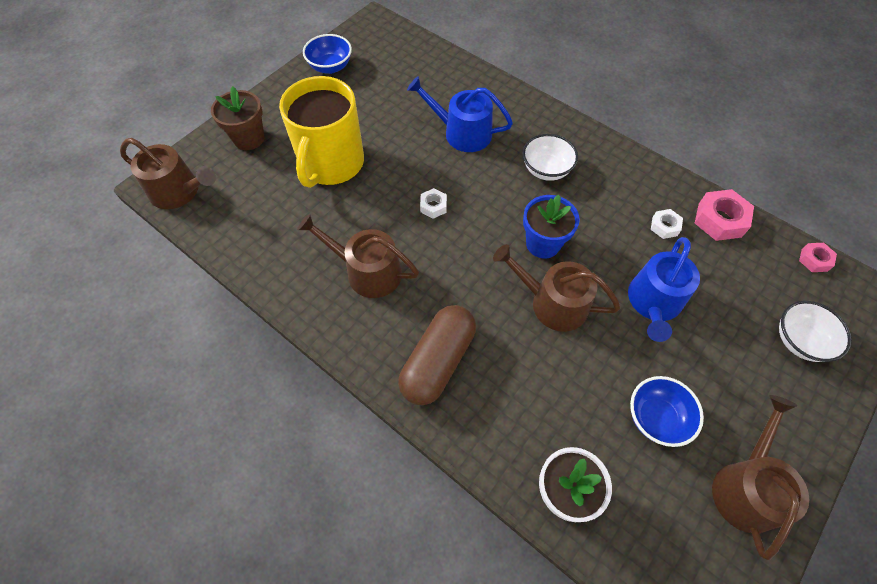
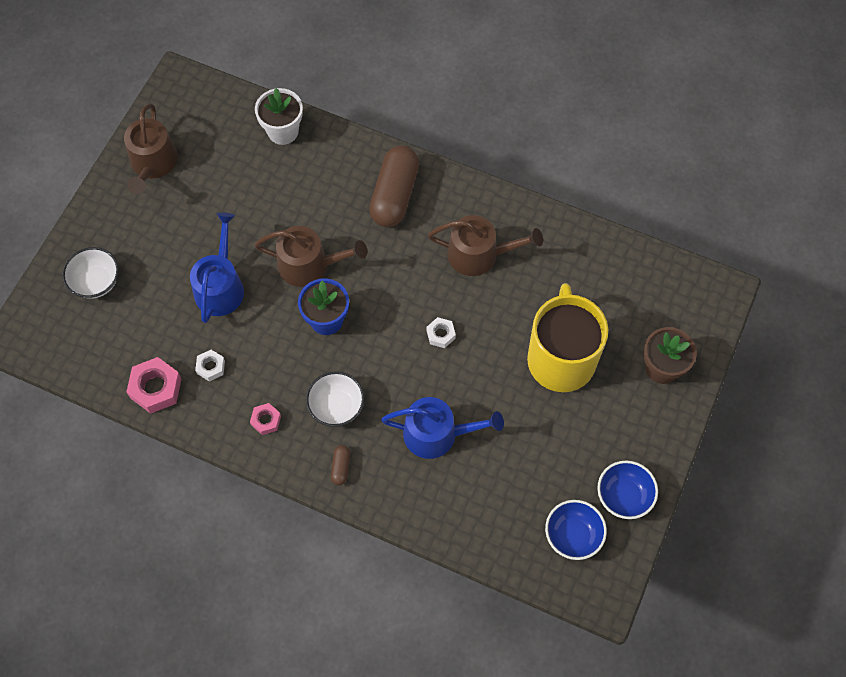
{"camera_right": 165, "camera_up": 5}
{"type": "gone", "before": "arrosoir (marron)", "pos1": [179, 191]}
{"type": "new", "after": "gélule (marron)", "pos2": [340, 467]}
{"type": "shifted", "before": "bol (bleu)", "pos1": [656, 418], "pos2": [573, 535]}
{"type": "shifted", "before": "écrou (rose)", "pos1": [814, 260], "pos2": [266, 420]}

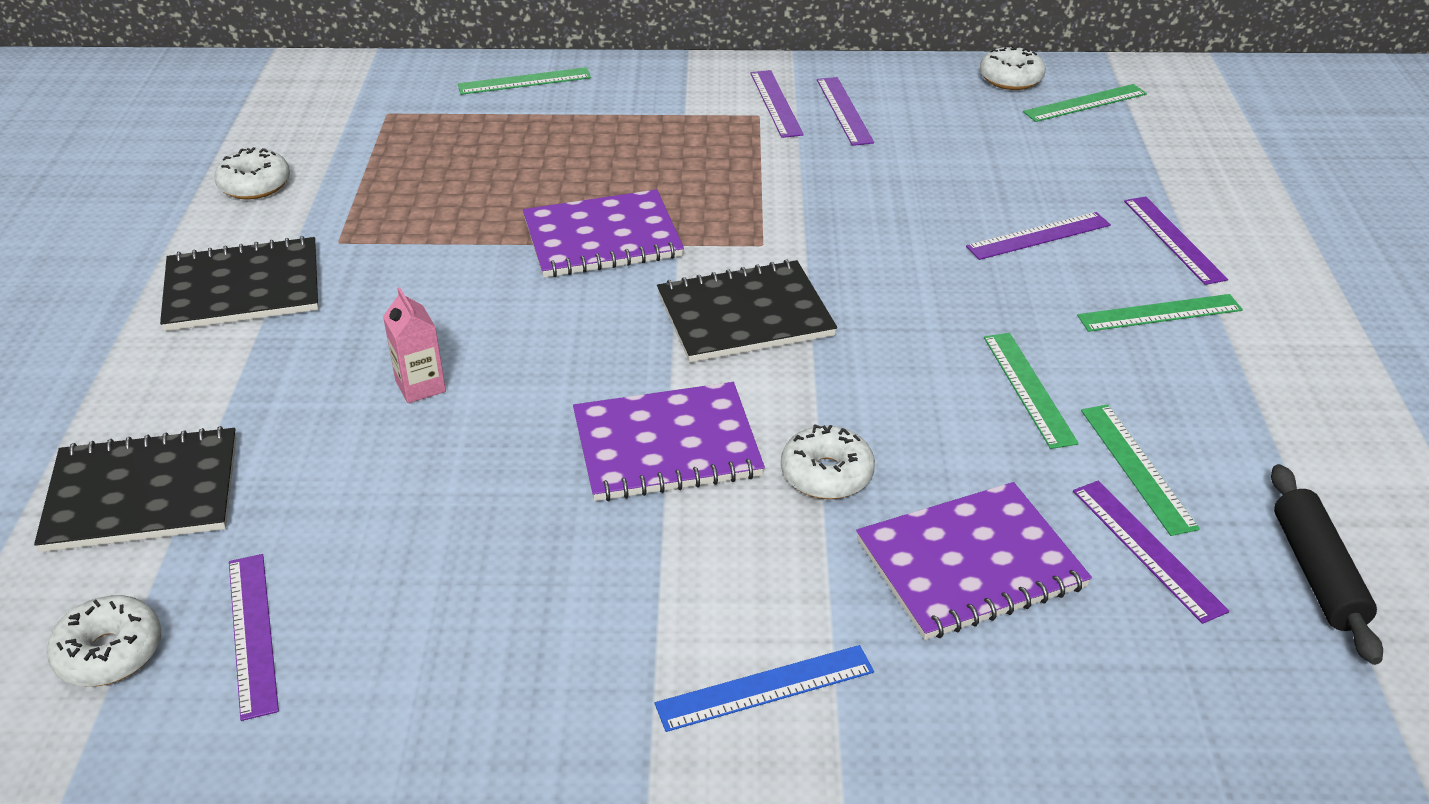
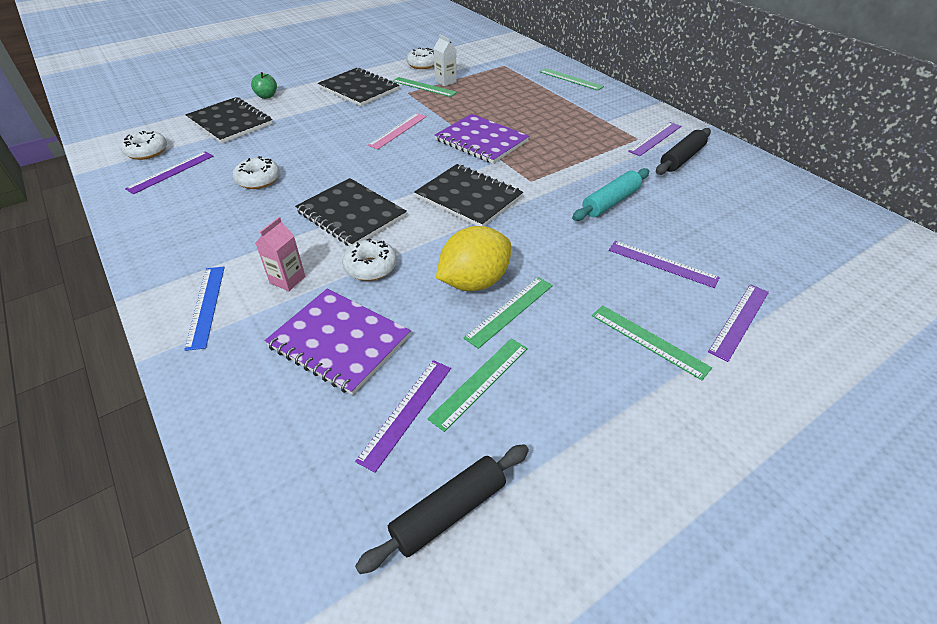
{"camera_right": 55, "camera_up": 5}
{"type": "new", "after": "pomme (vert)", "pos2": [267, 96]}
{"type": "new", "after": "règle (rose)", "pos2": [398, 130]}
{"type": "new", "after": "brique de lait (blanc)", "pos2": [445, 82]}
{"type": "new", "after": "citron (jaune)", "pos2": [474, 282]}
{"type": "new", "after": "rouleau à pâtisserie (turquoise)", "pos2": [610, 202]}
{"type": "shifted", "before": "brique de lait (rose)", "pos1": [420, 386], "pos2": [287, 280]}
{"type": "shifted", "before": "beignet (blanc)", "pos1": [1011, 79], "pos2": [258, 180]}
{"type": "shifted", "before": "règle (vert)", "pos1": [1085, 103], "pos2": [423, 87]}
{"type": "swapped", "before": "règle (violet)", "after": "rouleau à pâtisserie (noir)", "pos1": [844, 110], "pos2": [681, 158]}
{"type": "repainted", "before": "carnet (violet)", "after": "carnet (noir)", "pos1": [666, 445], "pos2": [351, 214]}
{"type": "rotated", "before": "règle (bleu)", "pos1": [765, 688], "pos2": [206, 306], "turn": 45}

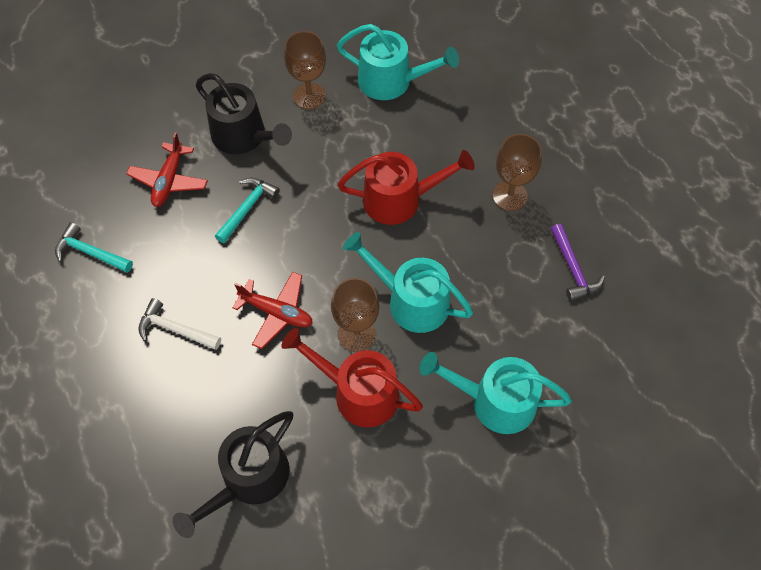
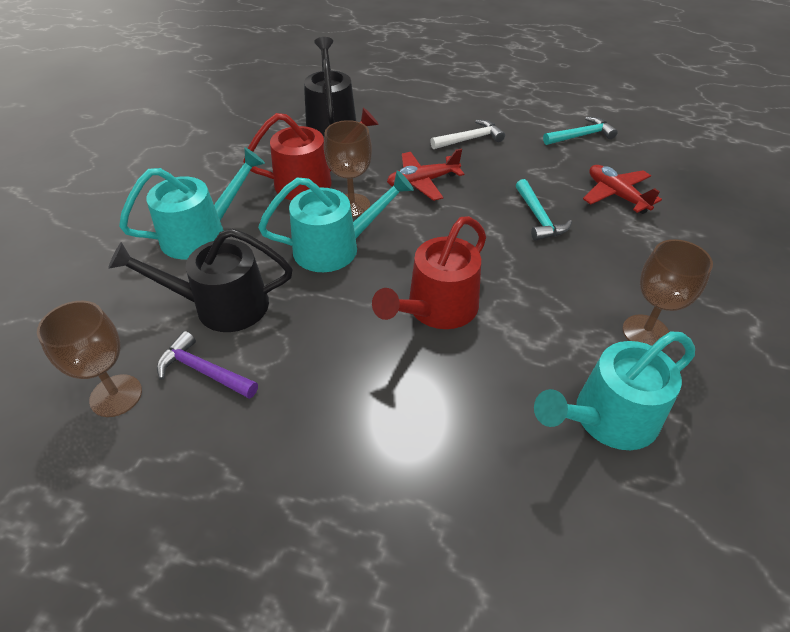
{"camera_right": 135, "camera_up": -15}
{"type": "shifted", "before": "arrosoir (noir)", "pos1": [243, 136], "pos2": [222, 306]}
{"type": "shifted", "before": "verre à pied (marron)", "pos1": [509, 196], "pos2": [116, 395]}

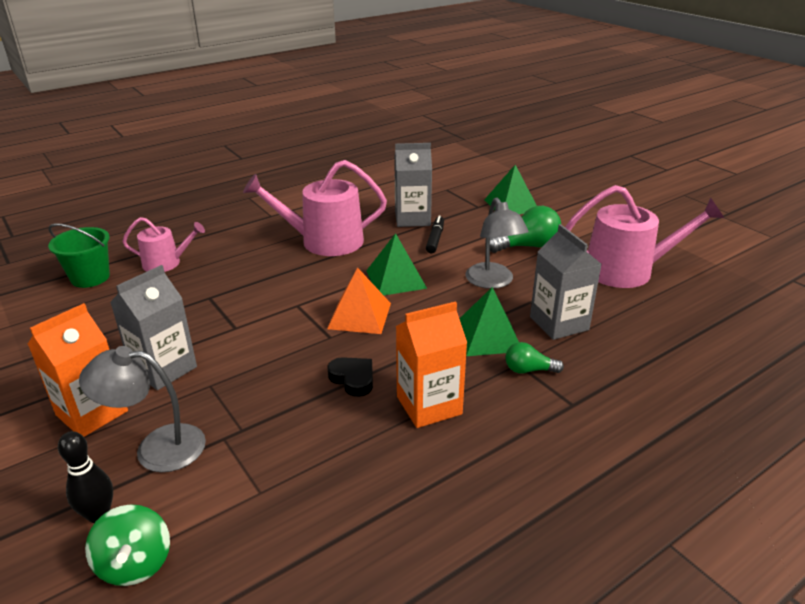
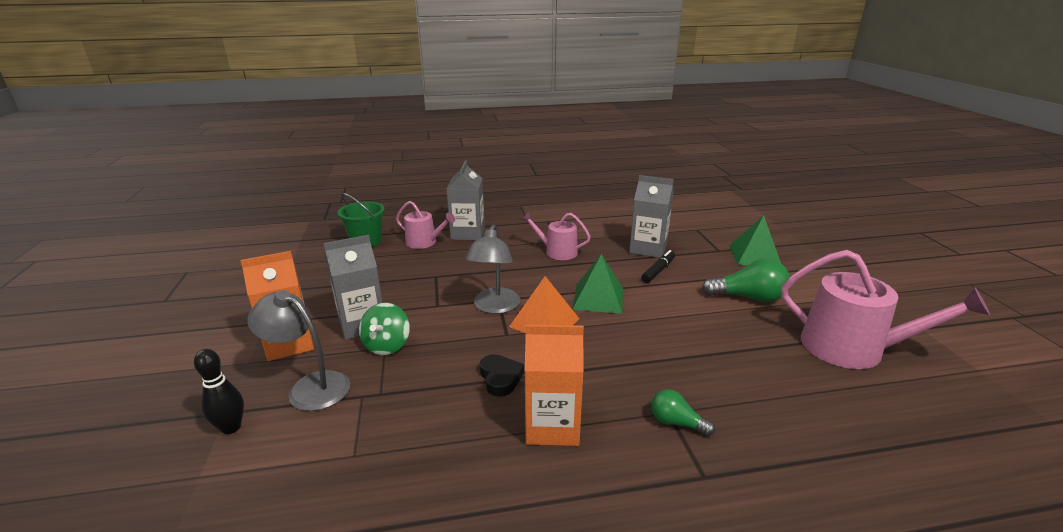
{"camera_right": 25, "camera_up": -5}
{"type": "gone", "before": "pyramide (vert)", "pos1": [488, 336]}
{"type": "shifted", "before": "toupie (vert)", "pos1": [135, 564], "pos2": [387, 345]}
{"type": "shifted", "before": "lampe (gris)", "pos1": [493, 282], "pos2": [494, 307]}
{"type": "shifted", "before": "brique de lait (gris)", "pos1": [559, 323], "pos2": [468, 233]}
{"type": "scaled", "before": "arrosoir (rose)", "pos1": [324, 241], "pos2": [557, 252], "scale": 0.57}

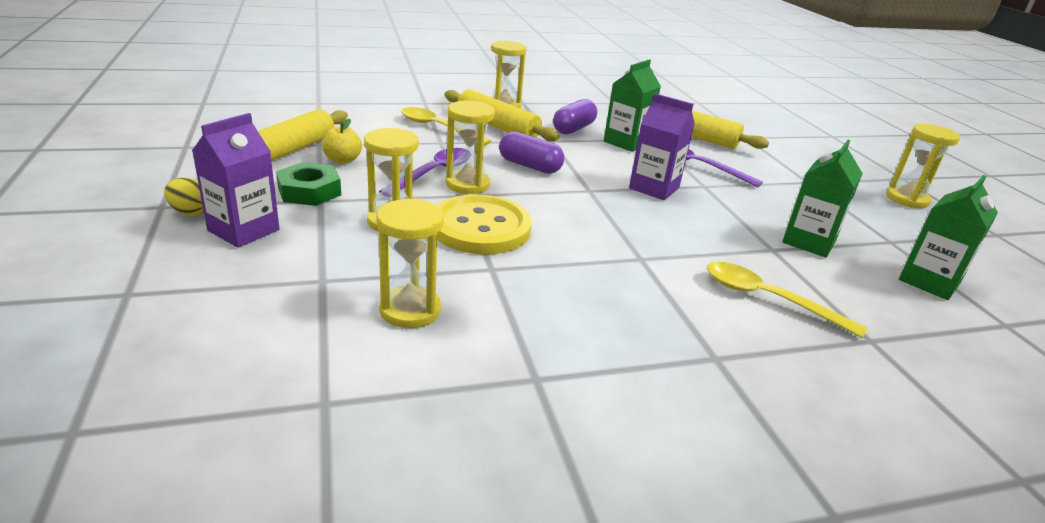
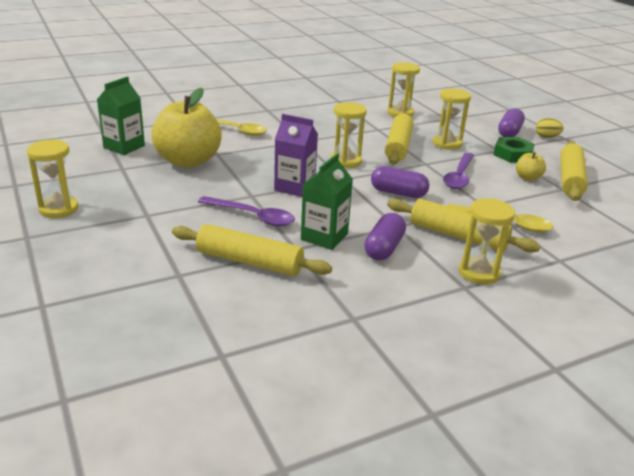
{"camera_right": 170, "camera_up": 0}
{"type": "shifted", "before": "sablier (jaune)", "pos1": [467, 184], "pos2": [346, 161]}
{"type": "swapped", "before": "brique de lait (violet)", "after": "gélule (violet)", "pos1": [243, 230], "pos2": [509, 132]}
{"type": "swapped", "before": "bouton (jaune)", "after": "rouleau à pâtisserie (jaune)", "pos1": [480, 227], "pos2": [398, 146]}
{"type": "swapped", "before": "brique de lait (vert)", "after": "pomme (jaune)", "pos1": [809, 242], "pos2": [188, 161]}

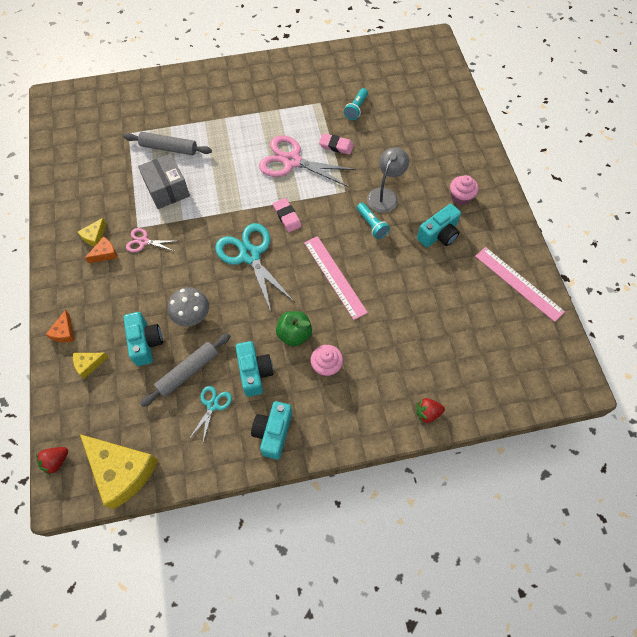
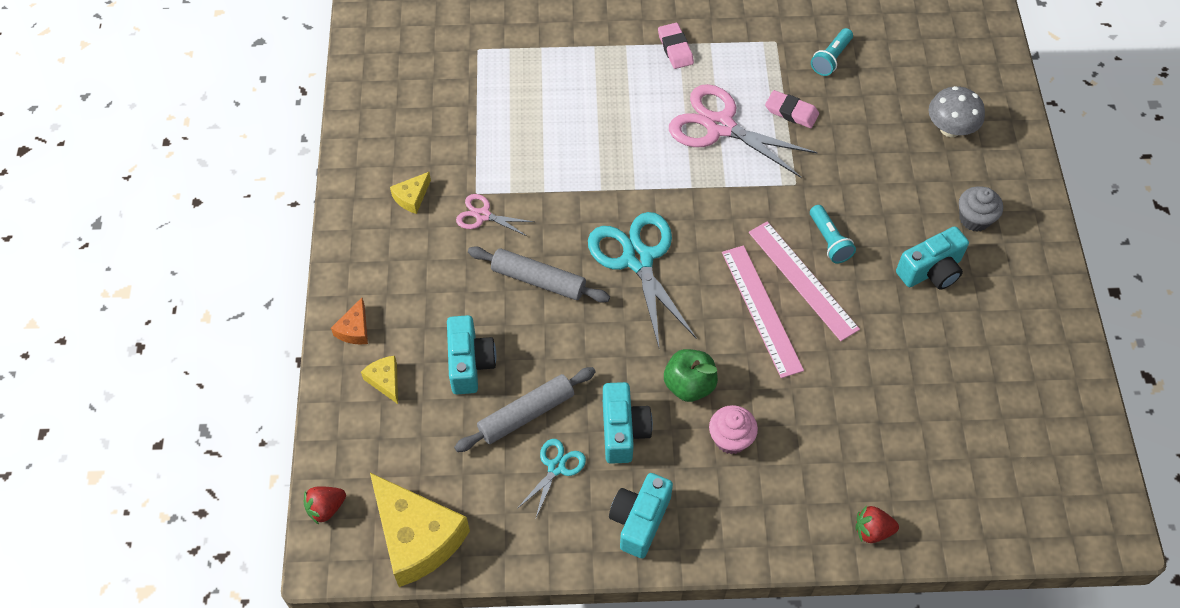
{"camera_right": 10, "camera_up": -5}
{"type": "gone", "before": "fromage (orange)", "pos1": [105, 254]}
{"type": "gone", "before": "boîte (gris)", "pos1": [167, 189]}
{"type": "gone", "before": "lampe (gris)", "pos1": [385, 195]}
{"type": "shifted", "before": "rouleau à pâtisserie (gris)", "pos1": [169, 148], "pos2": [538, 280]}
{"type": "shifted", "before": "champignon (gris)", "pos1": [192, 315], "pos2": [950, 129]}
{"type": "shifted", "before": "gomme (rose)", "pos1": [287, 216], "pos2": [675, 48]}
{"type": "shifted", "before": "règle (rose)", "pos1": [518, 283], "pos2": [802, 280]}
{"type": "repainted", "before": "muffin (rose)", "after": "muffin (gris)", "pos1": [460, 197], "pos2": [974, 219]}
{"type": "rotated", "before": "fromage (jaune)", "pos1": [89, 364], "pos2": [385, 381], "turn": 75}

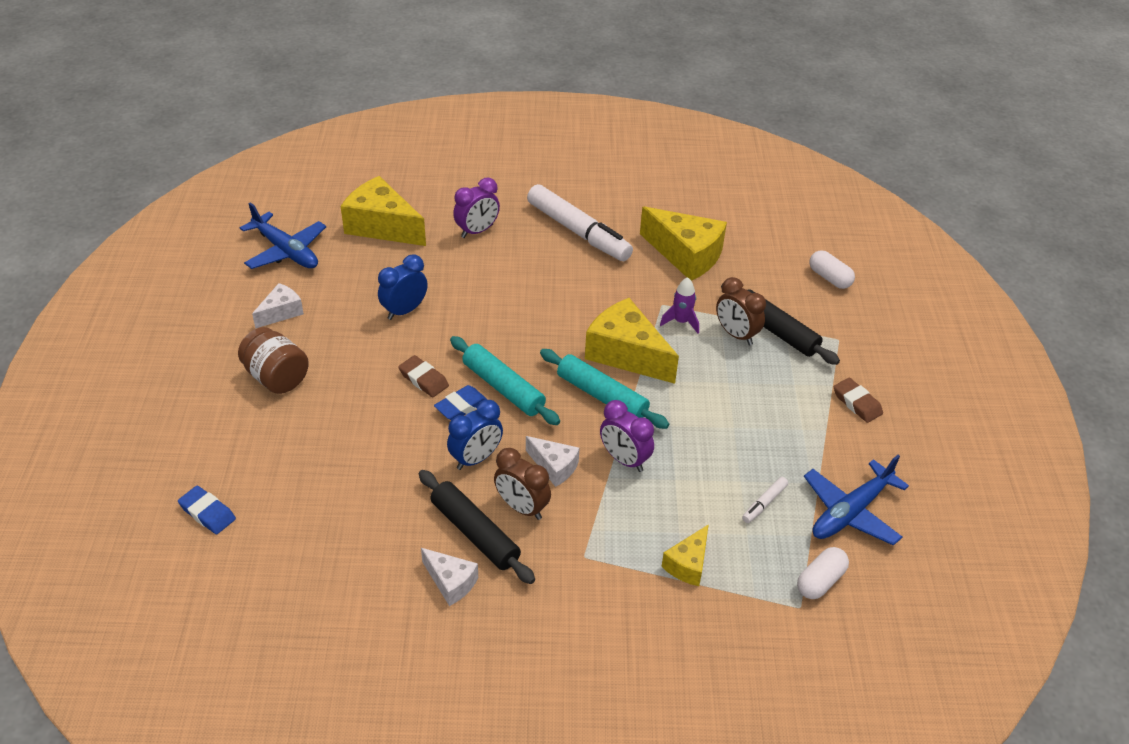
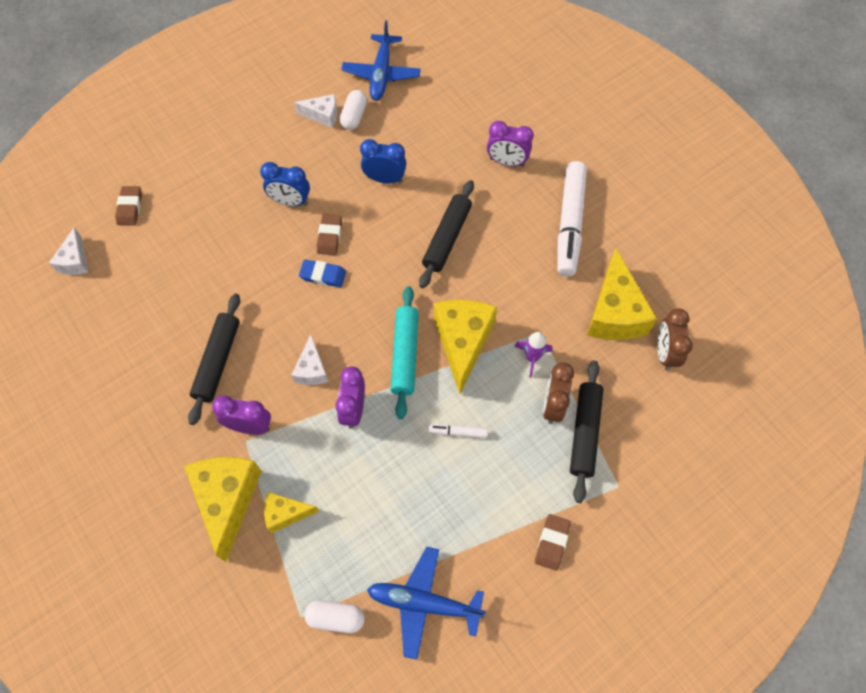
{"camera_right": 55, "camera_up": 20}
{"type": "gone", "before": "bocal (marron)", "pos1": [276, 377]}
{"type": "gone", "before": "rouleau à pâtisserie (turquoise)", "pos1": [503, 388]}
{"type": "new", "after": "réveil (violet)", "pos2": [250, 426]}
{"type": "new", "after": "rouleau à pâtisserie (noir)", "pos2": [447, 238]}
{"type": "shifted", "before": "fromage (jaune)", "pos1": [382, 226], "pos2": [227, 499]}
{"type": "shifted", "before": "fromage (blanc)", "pos1": [451, 582], "pos2": [75, 261]}
{"type": "shifted", "before": "réveil (bleu)", "pos1": [476, 458], "pos2": [290, 202]}
{"type": "shifted", "before": "réveil (marron)", "pos1": [522, 507], "pos2": [665, 353]}
{"type": "shifted", "before": "feutre (blanc)", "pos1": [764, 503], "pos2": [458, 432]}
{"type": "shifted", "before": "gélule (blanc)", "pos1": [829, 278], "pos2": [354, 116]}
{"type": "repainted", "before": "gomme (bleu)", "after": "gomme (marron)", "pos1": [207, 513], "pos2": [130, 208]}

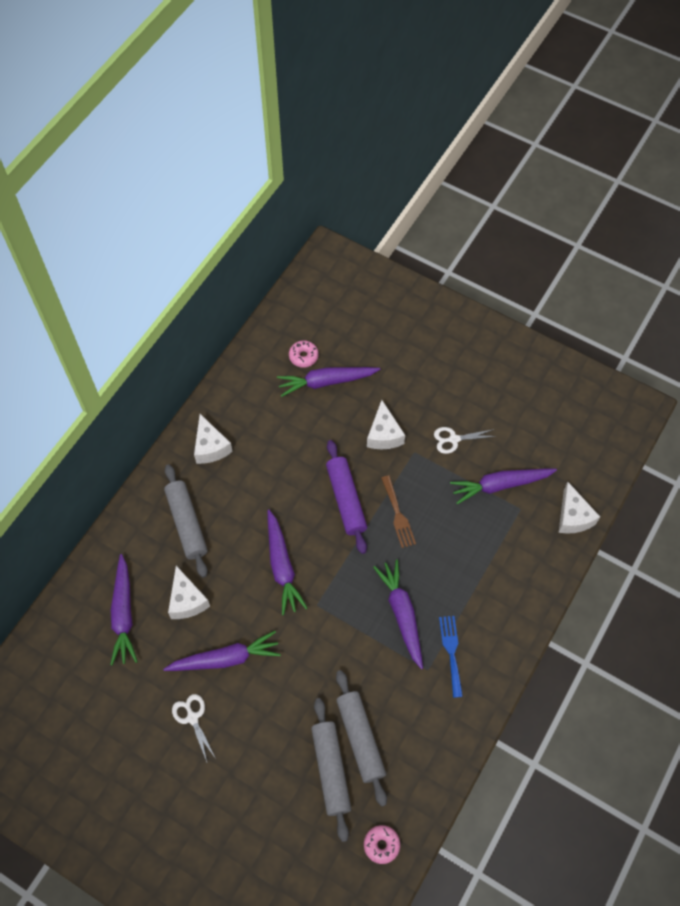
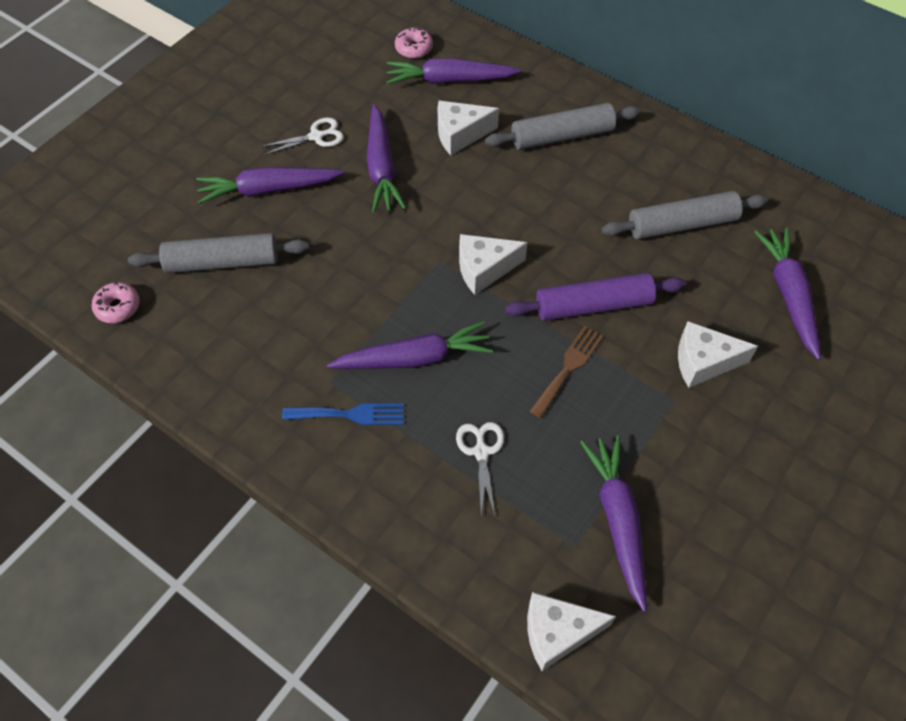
{"camera_right": 95, "camera_up": -5}
{"type": "shifted", "before": "fromage (blanc)", "pos1": [210, 447], "pos2": [484, 269]}
{"type": "shifted", "before": "carotte (violet)", "pos1": [282, 566], "pos2": [268, 190]}
{"type": "shifted", "before": "beignet (rose)", "pos1": [303, 356], "pos2": [414, 48]}
{"type": "shifted", "before": "rouleau à pâtisserie (gris)", "pos1": [360, 739], "pos2": [682, 224]}
{"type": "shifted", "before": "ciseaux (blanc)", "pos1": [454, 439], "pos2": [481, 452]}
{"type": "rotated", "before": "fourchette (marron)", "pos1": [398, 515], "pos2": [568, 368], "turn": 135}

